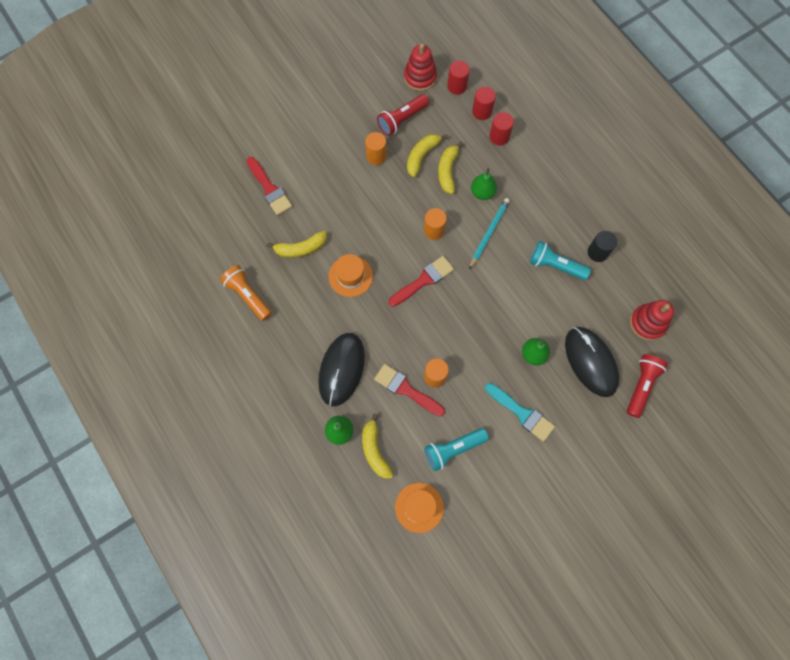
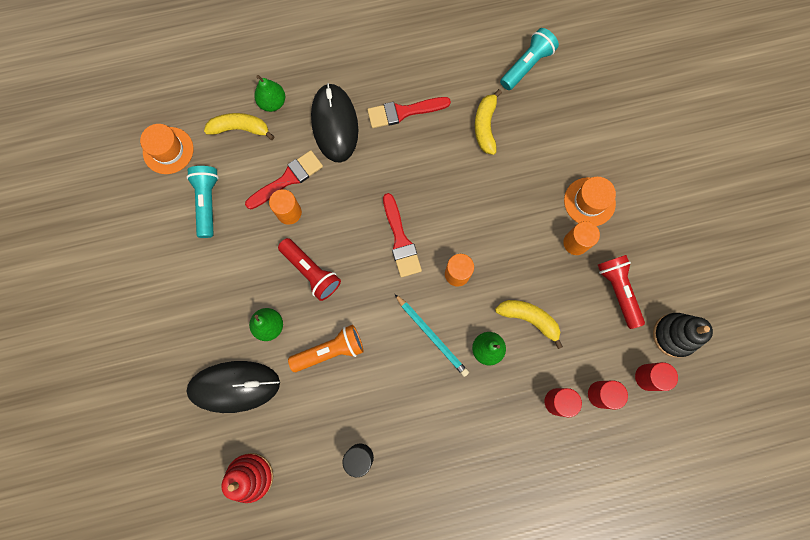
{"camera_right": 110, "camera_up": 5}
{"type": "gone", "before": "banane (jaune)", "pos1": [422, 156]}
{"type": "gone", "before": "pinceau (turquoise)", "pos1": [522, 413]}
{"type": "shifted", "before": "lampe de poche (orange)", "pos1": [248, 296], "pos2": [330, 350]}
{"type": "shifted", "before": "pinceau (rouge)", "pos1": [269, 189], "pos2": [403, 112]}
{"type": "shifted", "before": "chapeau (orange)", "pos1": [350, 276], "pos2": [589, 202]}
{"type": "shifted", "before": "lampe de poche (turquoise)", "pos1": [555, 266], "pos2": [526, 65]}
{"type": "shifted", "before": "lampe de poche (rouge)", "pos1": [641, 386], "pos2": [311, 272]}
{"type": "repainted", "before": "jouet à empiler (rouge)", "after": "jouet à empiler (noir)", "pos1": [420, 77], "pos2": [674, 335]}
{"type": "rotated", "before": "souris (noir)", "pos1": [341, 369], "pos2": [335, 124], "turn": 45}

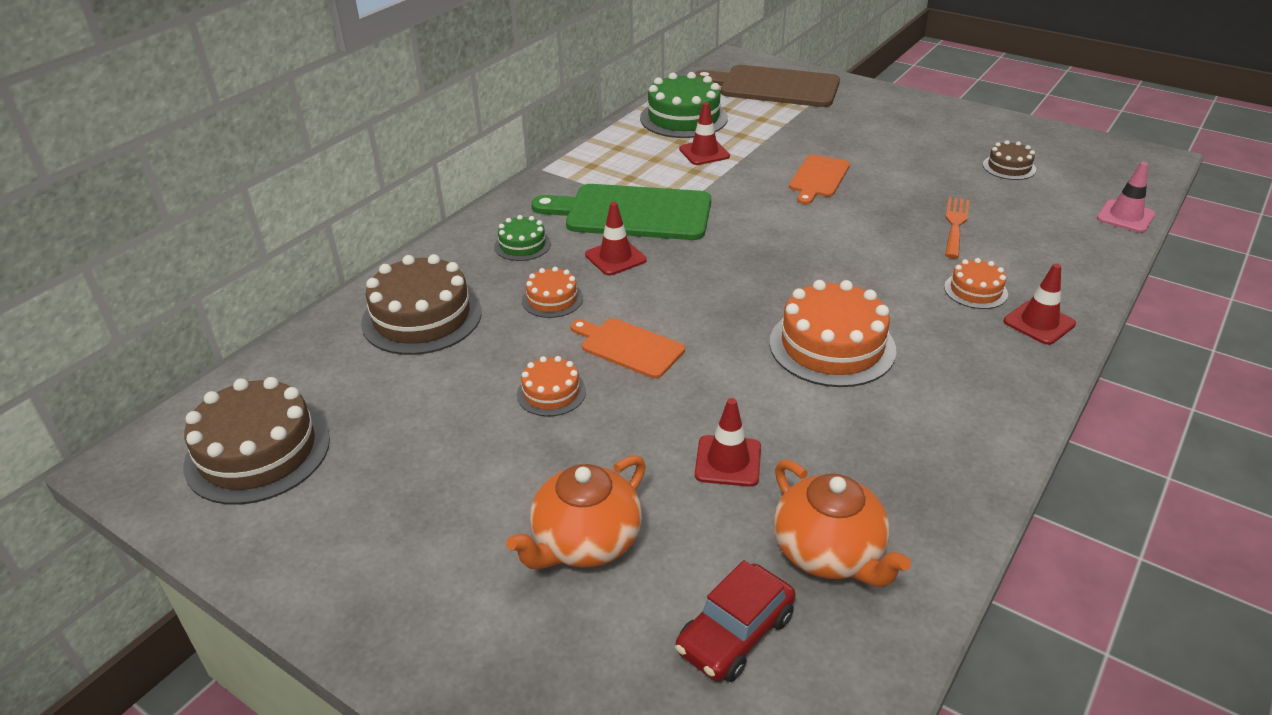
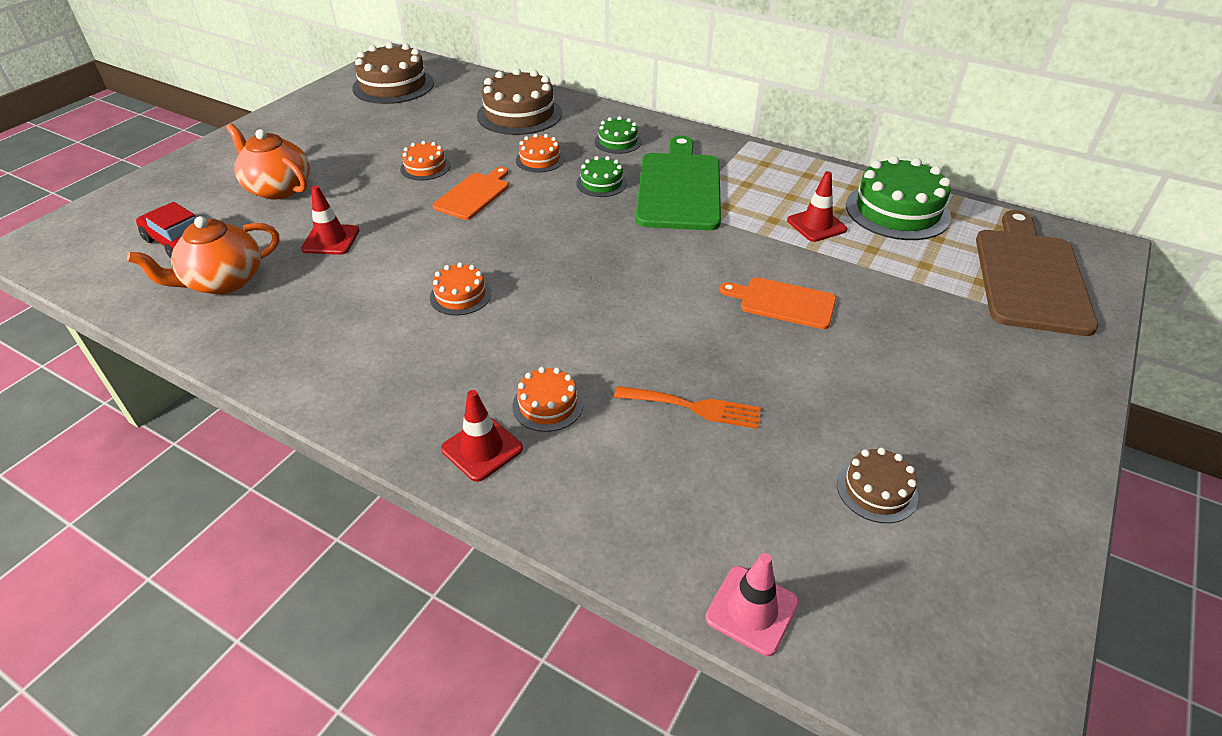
{"camera_right": 85, "camera_up": 5}
{"type": "swapped", "before": "cône de chantier (rouge)", "after": "gâteau (vert)", "pos1": [615, 258], "pos2": [601, 183]}
{"type": "scaled", "before": "gâteau (orange)", "pos1": [832, 346], "pos2": [460, 295], "scale": 0.53}

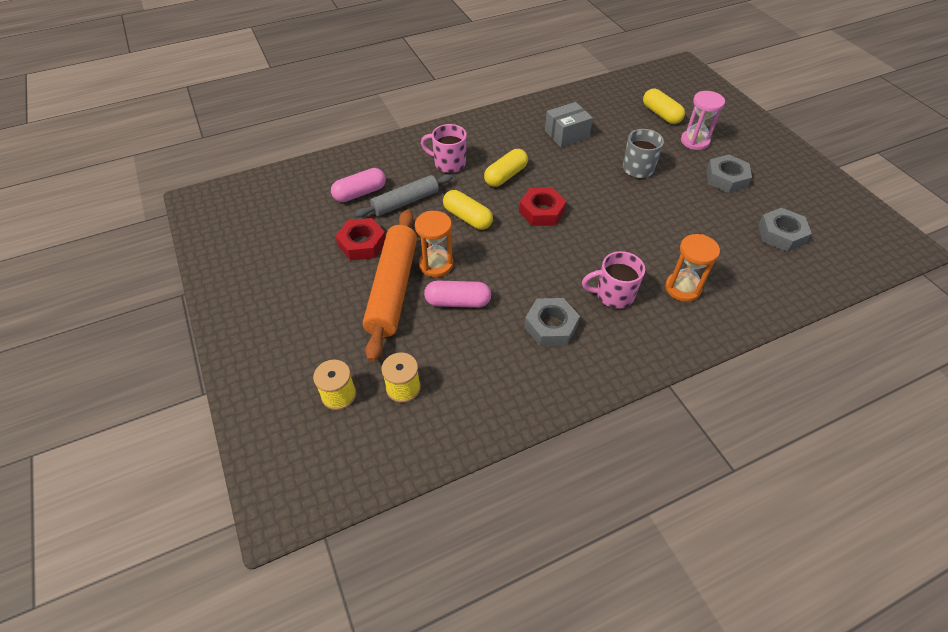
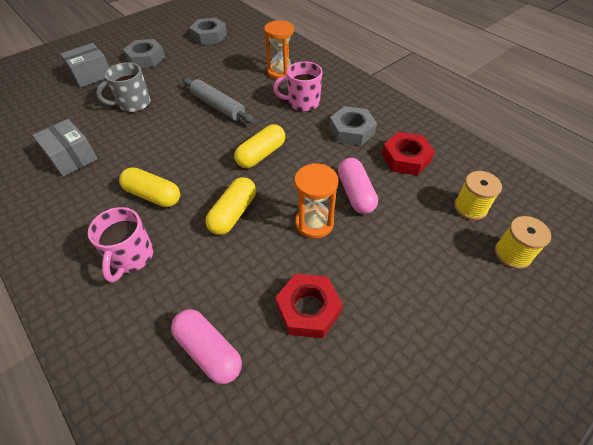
{"camera_right": -105, "camera_up": 0}
{"type": "gone", "before": "rouleau à pâtisserie (orange)", "pos1": [393, 289]}
{"type": "shifted", "before": "rouleau à pâtisserie (gris)", "pos1": [405, 202], "pos2": [218, 106]}
{"type": "shifted", "before": "écrou (rouge)", "pos1": [541, 211], "pos2": [406, 158]}
{"type": "shifted", "before": "gélule (jaune)", "pos1": [661, 114], "pos2": [261, 155]}
{"type": "swapped", "before": "sablier (rose)", "after": "boîte (gris)", "pos1": [694, 141], "pos2": [91, 75]}
{"type": "rotated", "before": "tasse (rose)", "pos1": [613, 295], "pos2": [302, 103], "turn": 105}

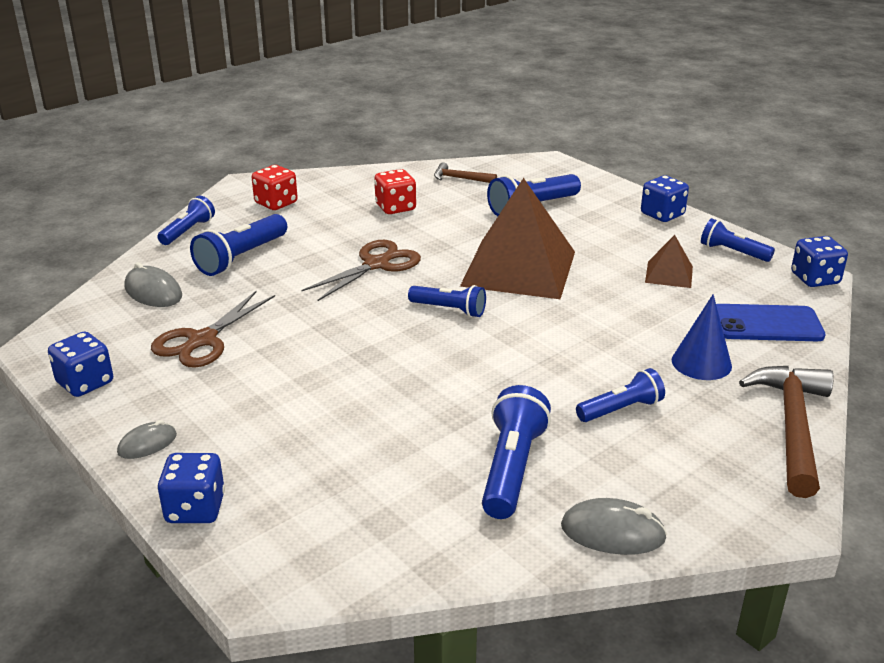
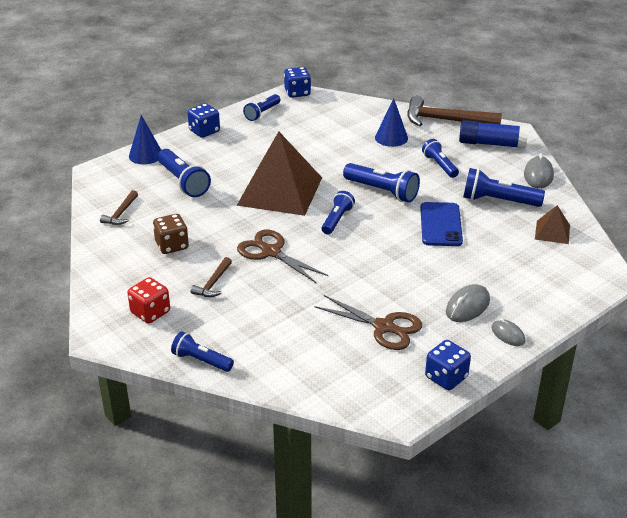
{"camera_right": -90, "camera_up": 5}
{"type": "gone", "before": "dé (bleu)", "pos1": [195, 509]}
{"type": "new", "after": "cône (bleu)", "pos2": [145, 155]}
{"type": "new", "after": "marteau (marron)", "pos2": [213, 283]}
{"type": "new", "after": "bâton de colle (bleu)", "pos2": [491, 144]}
{"type": "shifted", "before": "souris (gris)", "pos1": [153, 292], "pos2": [467, 306]}
{"type": "shifted", "before": "lampe de poche (bleu)", "pos1": [241, 258], "pos2": [382, 191]}
{"type": "shifted", "before": "pyramide (marron)", "pos1": [669, 274], "pos2": [552, 232]}
{"type": "shifted", "before": "téléphone (bleu)", "pos1": [766, 324], "pos2": [440, 225]}
{"type": "repainted", "before": "dé (rouge)", "after": "dé (marron)", "pos1": [395, 207], "pos2": [172, 245]}

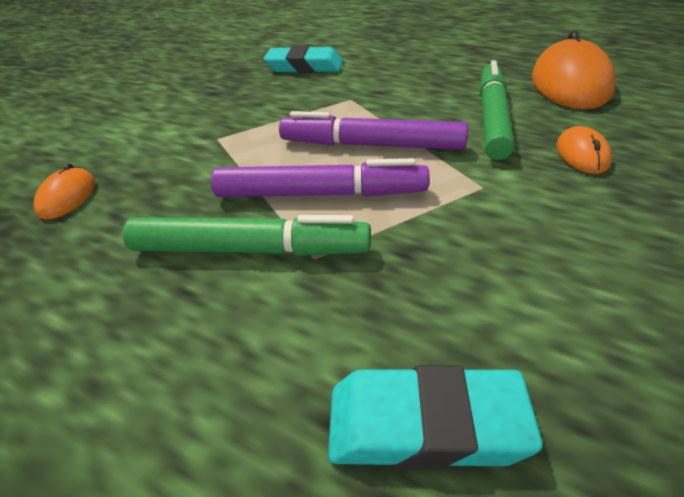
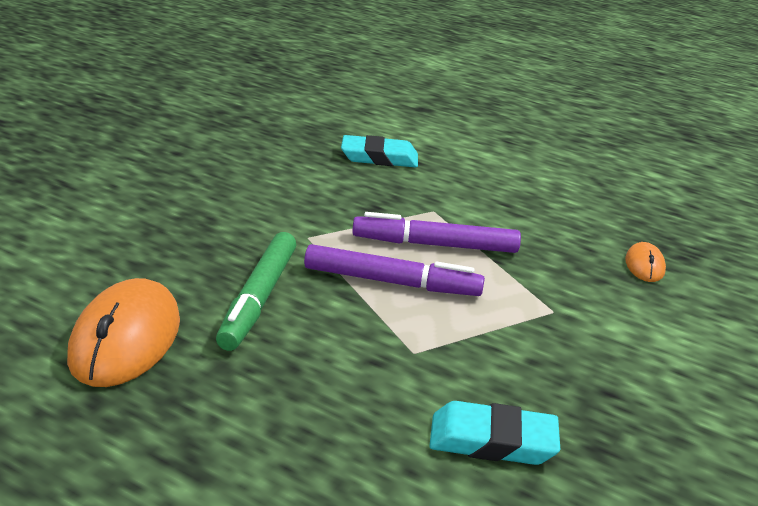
{"camera_right": 175, "camera_up": -10}
{"type": "gone", "before": "feutre (vert)", "pos1": [249, 250]}
{"type": "gone", "before": "souris (orange)", "pos1": [582, 154]}

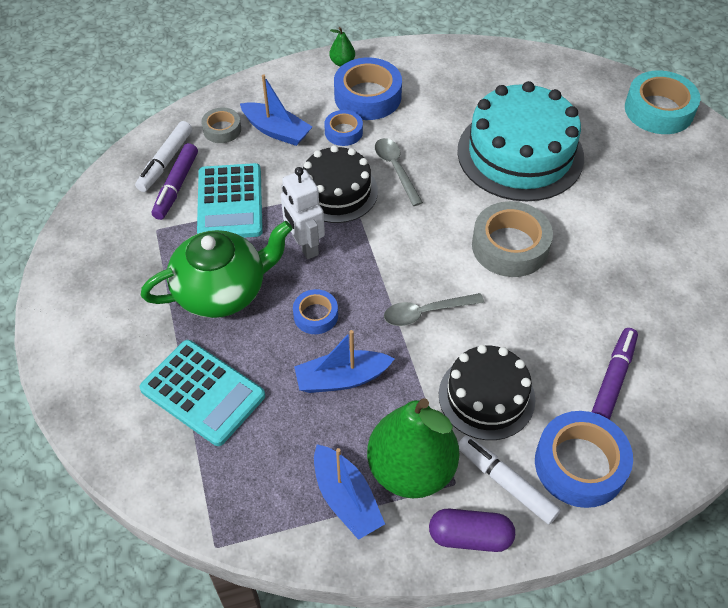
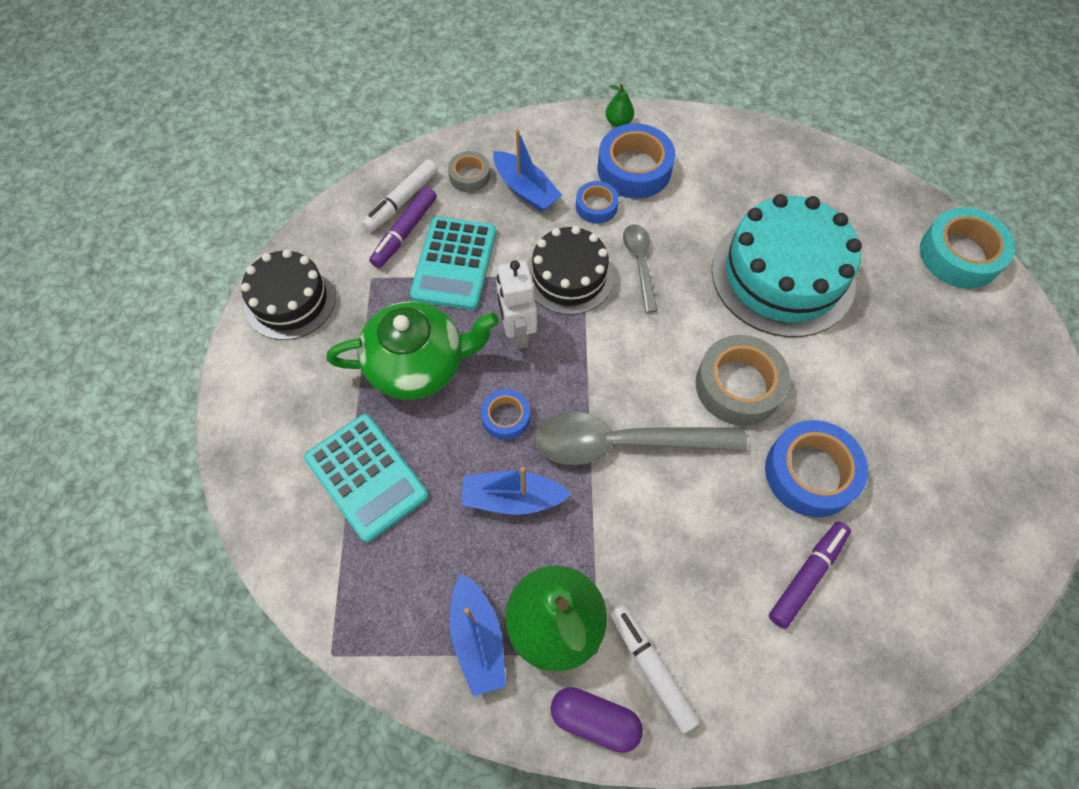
{"camera_right": 15, "camera_up": 10}
{"type": "shifted", "before": "gâteau (noir)", "pos1": [486, 396], "pos2": [290, 300]}
{"type": "shifted", "before": "ruban adhésif (bleu)", "pos1": [580, 464], "pos2": [810, 473]}
{"type": "scaled", "before": "cuillère (gris)", "pos1": [426, 312], "pos2": [623, 443], "scale": 1.85}

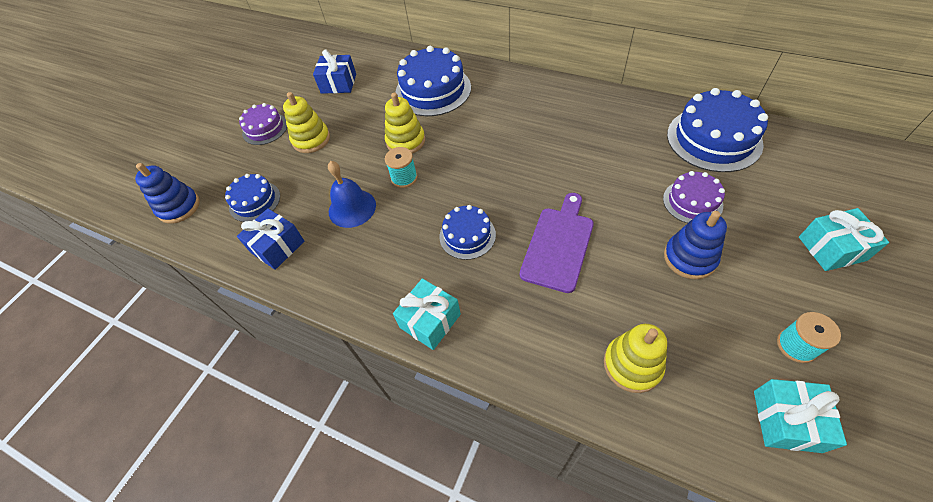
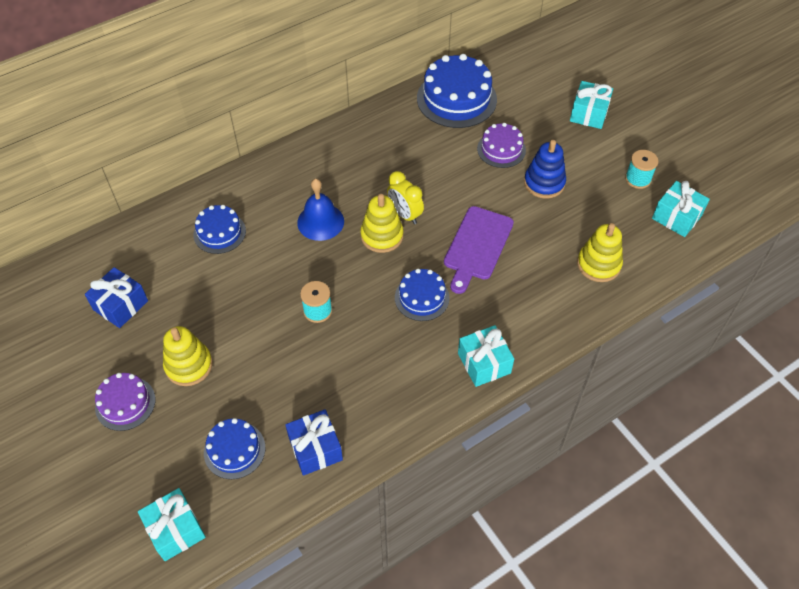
{"camera_right": -65, "camera_up": 0}
{"type": "new", "after": "réveil (jaune)", "pos2": [405, 214]}
{"type": "shifted", "before": "cloche (bleu)", "pos1": [352, 208], "pos2": [320, 222]}
{"type": "shifted", "before": "jouet à empiler (jaune)", "pos1": [406, 141], "pos2": [382, 236]}
{"type": "swapped", "before": "jouet à empiler (bleu)", "after": "cadeau (turquoise)", "pos1": [179, 207], "pos2": [175, 530]}
{"type": "rotated", "before": "planche à découper (violet)", "pos1": [558, 245], "pos2": [477, 246], "turn": -120}
{"type": "scaled", "before": "gâteau (bleu)", "pos1": [433, 90], "pos2": [219, 232], "scale": 0.58}

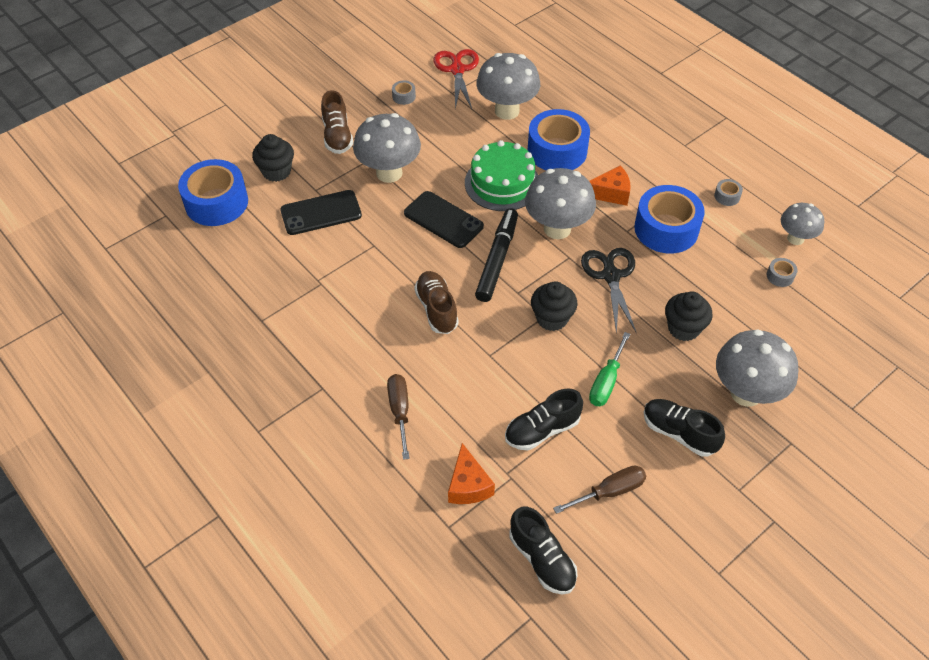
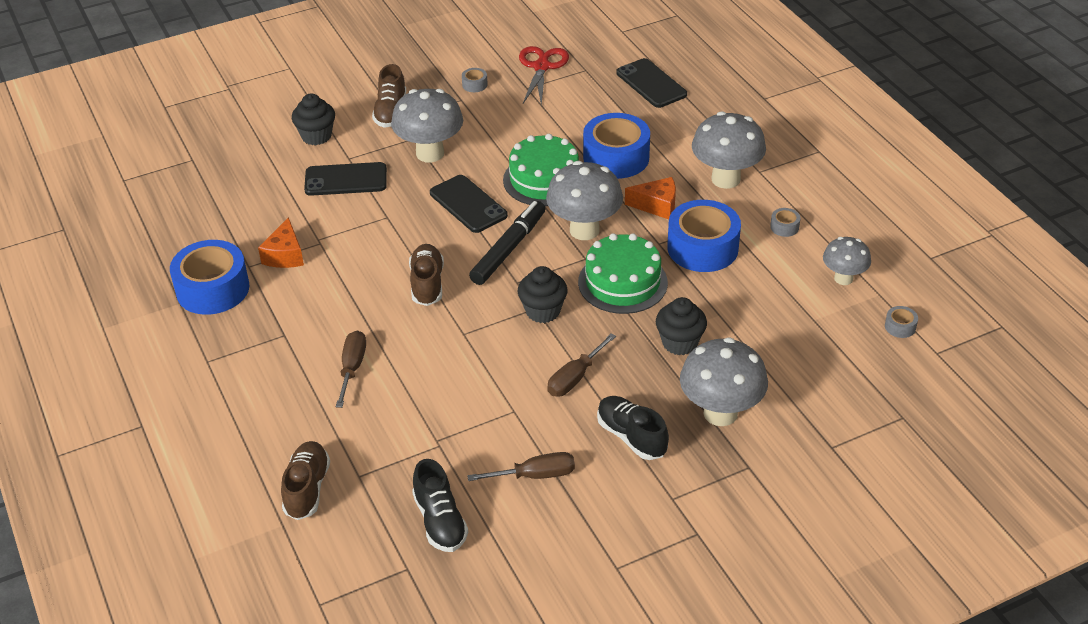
{"camera_right": 15, "camera_up": -10}
{"type": "gone", "before": "chaussure (noir)", "pos1": [542, 430]}
{"type": "new", "after": "chaussure (marron)", "pos2": [307, 489]}
{"type": "new", "after": "téléphone (noir)", "pos2": [651, 84]}
{"type": "shifted", "before": "ruban adhésif (bleu)", "pos1": [216, 202], "pos2": [213, 289]}
{"type": "shifted", "before": "fromage (orange)", "pos1": [468, 485], "pos2": [285, 255]}
{"type": "shifted", "before": "champignon (gris)", "pos1": [507, 111], "pos2": [725, 179]}
{"type": "shifted", "before": "ruban adhésif (gris)", "pos1": [780, 276], "pos2": [900, 327]}
{"type": "swapped", "before": "ciseaux (noir)", "after": "gâteau (vert)", "pos1": [611, 276], "pos2": [622, 282]}
{"type": "repainted", "before": "tournevis (vert)", "after": "tournevis (marron)", "pos1": [606, 382], "pos2": [575, 378]}

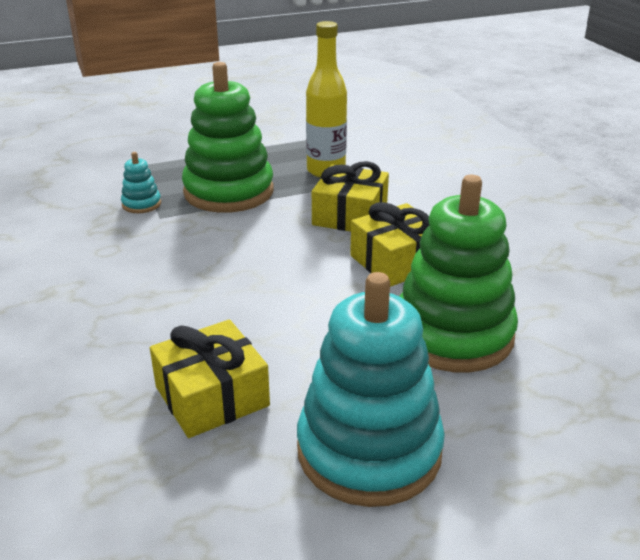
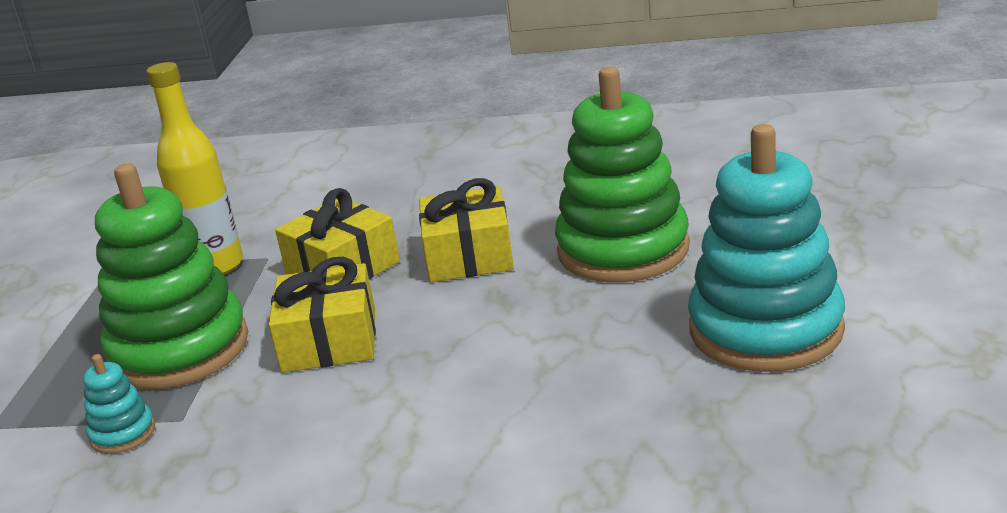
{"camera_right": -60, "camera_up": -5}
{"type": "shifted", "before": "cadeau (jaune)", "pos1": [212, 396], "pos2": [329, 340]}

